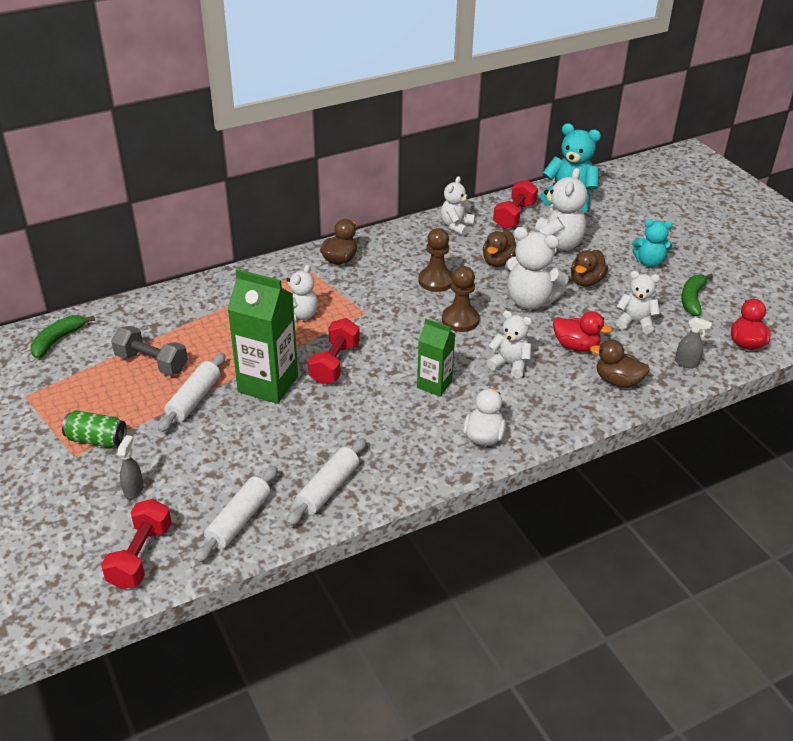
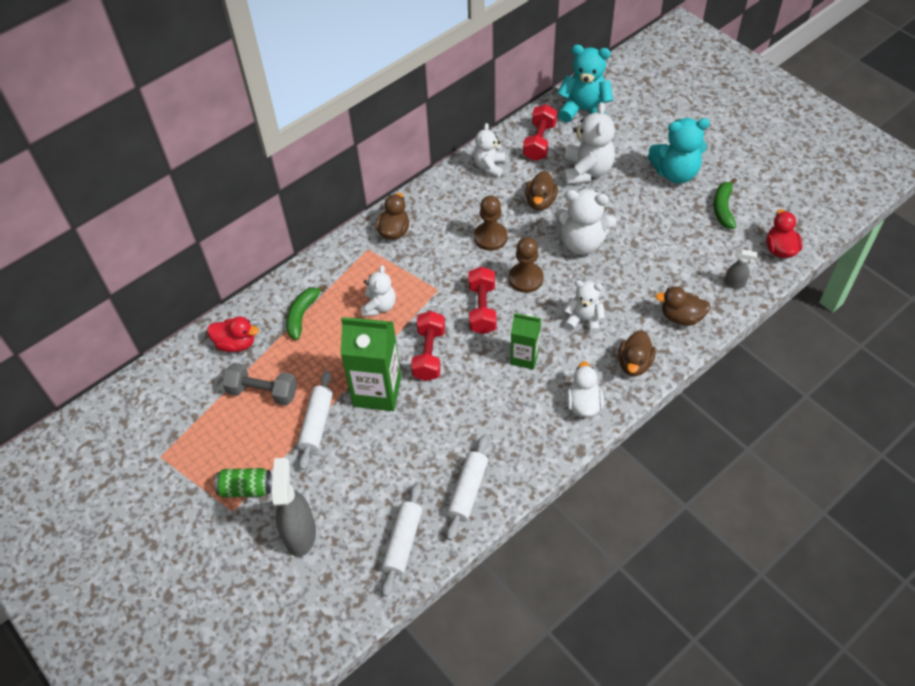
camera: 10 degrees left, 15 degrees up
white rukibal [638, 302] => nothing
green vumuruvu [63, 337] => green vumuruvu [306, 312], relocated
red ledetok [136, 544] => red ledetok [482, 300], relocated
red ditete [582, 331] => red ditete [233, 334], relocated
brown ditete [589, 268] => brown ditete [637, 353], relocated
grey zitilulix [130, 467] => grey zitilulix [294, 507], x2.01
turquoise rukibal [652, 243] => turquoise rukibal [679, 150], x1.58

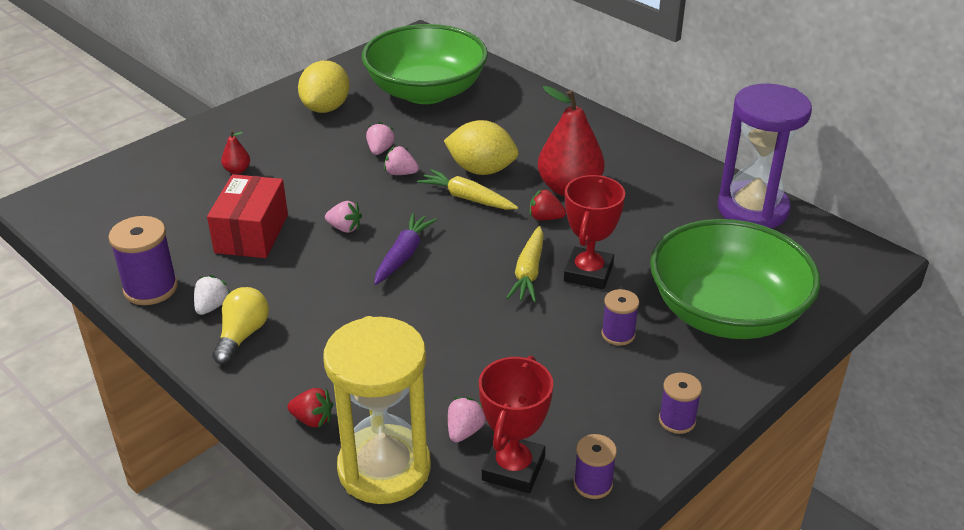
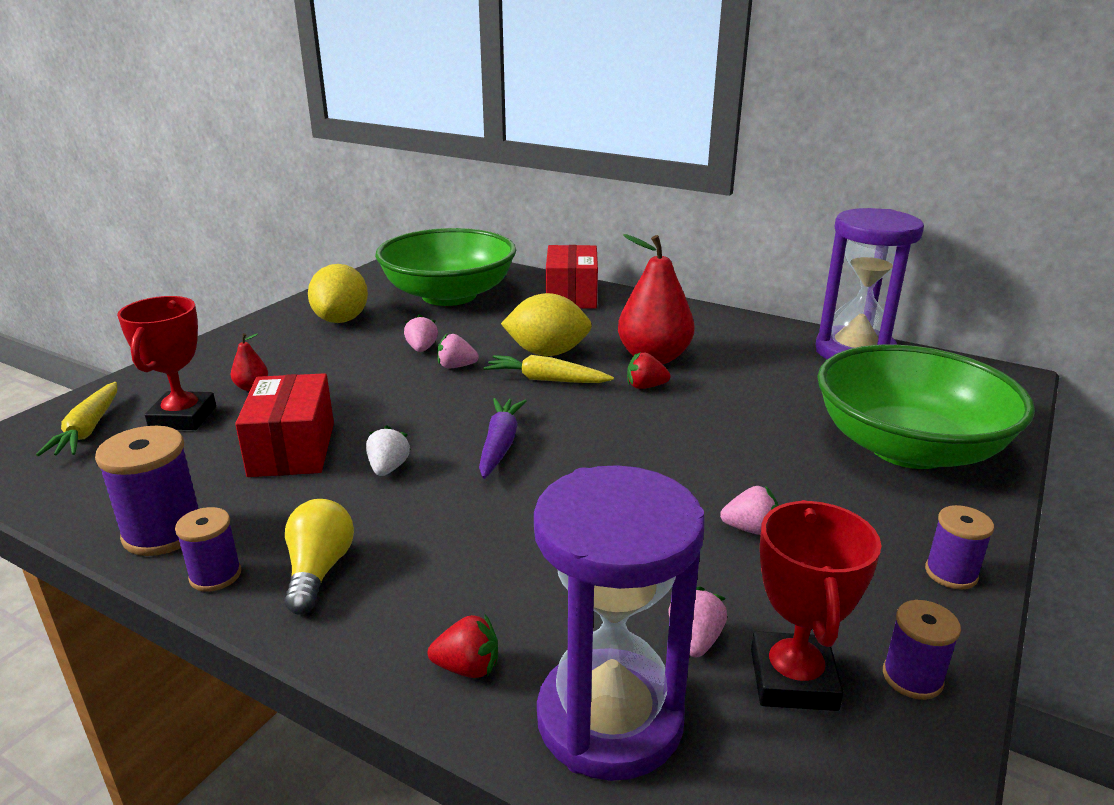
camera: 15 degrees left, 10 degrees down
nothing => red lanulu [572, 276]
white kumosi [212, 295] => white kumosi [388, 450], relocated
pink kumosi [343, 217] => pink kumosi [749, 510], relocated
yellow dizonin [525, 264] => yellow dizonin [76, 419], relocated
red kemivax [594, 232] => red kemivax [166, 363], relocated
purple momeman [620, 317] => purple momeman [208, 549], relocated
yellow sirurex [377, 410] => purple sirurex [619, 623]

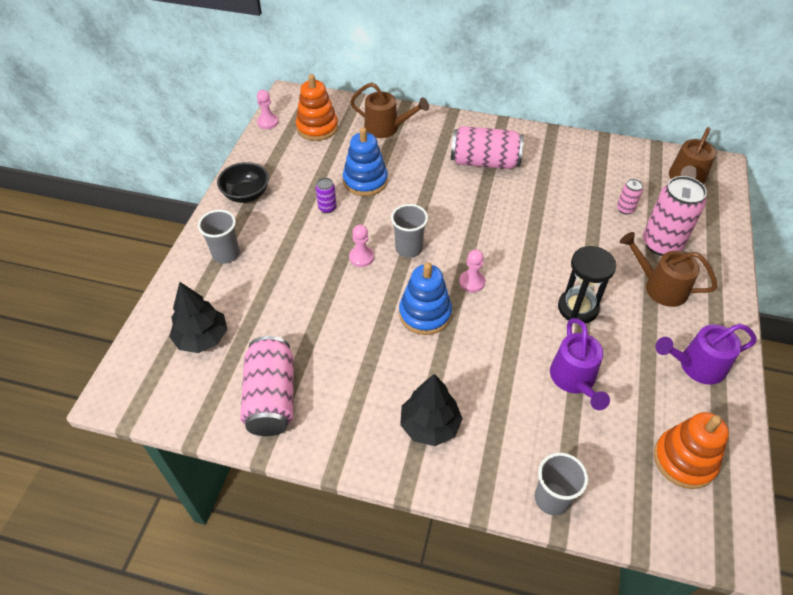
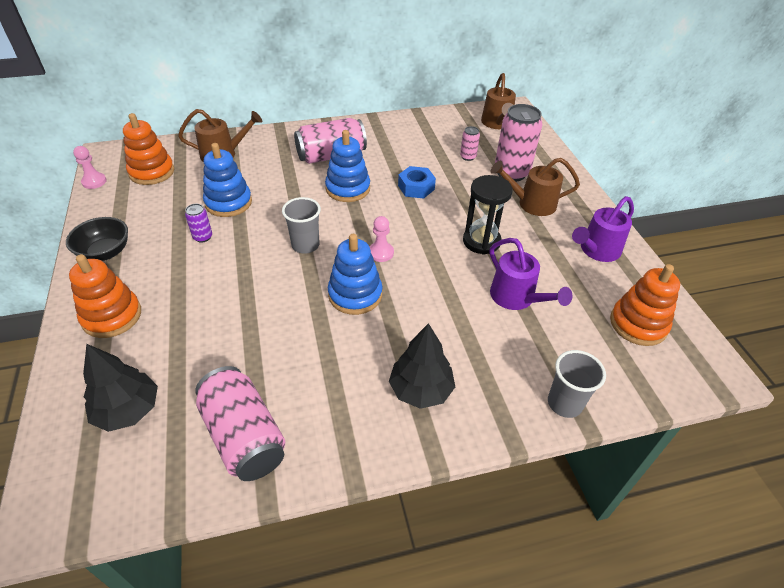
camera: 30 degrees left, 5 degrees down
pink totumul [361, 245] => nothing
nothing => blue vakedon [347, 166]
nothing => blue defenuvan [417, 182]
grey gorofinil [219, 237] => orange vakedon [105, 296]

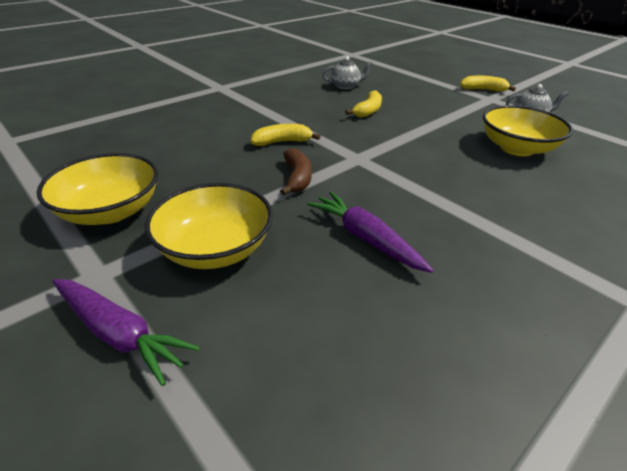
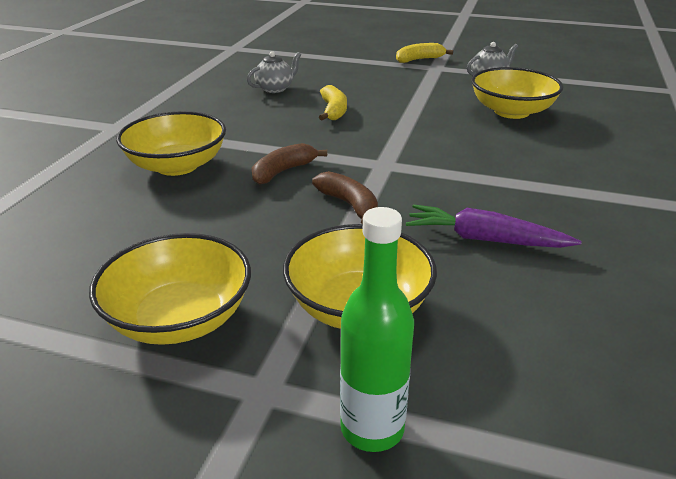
camera: 30 degrees left, 5 degrees down
nothing => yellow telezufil [171, 143]
purple dizonin [126, 332] => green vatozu [377, 329]
yellow vumuruvu [286, 135] => brown vumuruvu [289, 163]

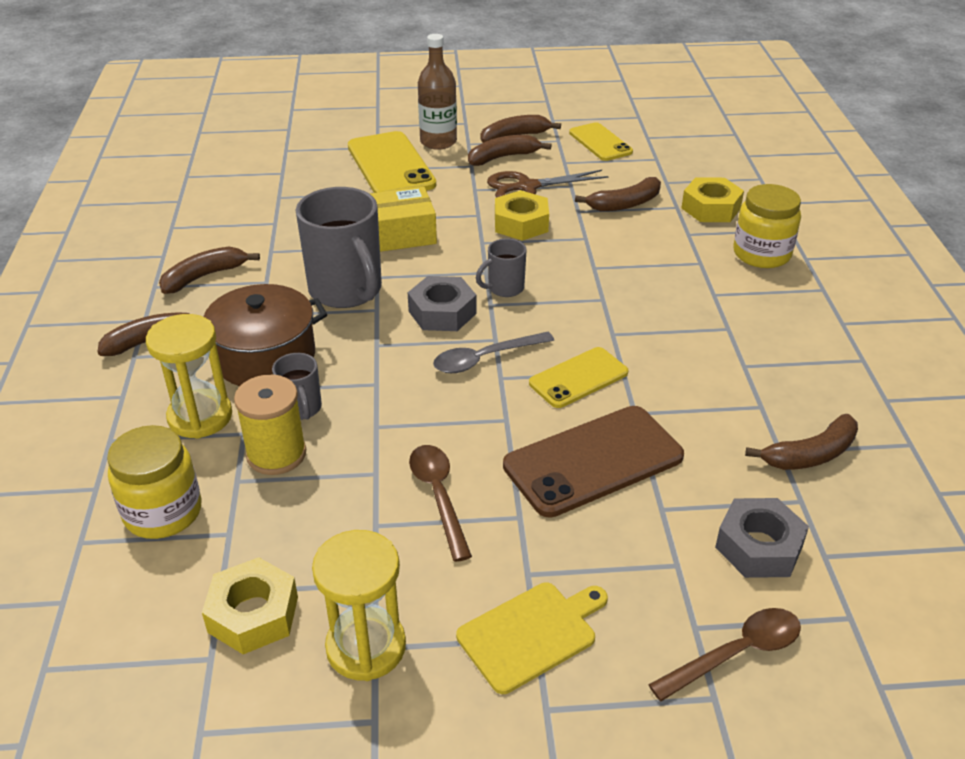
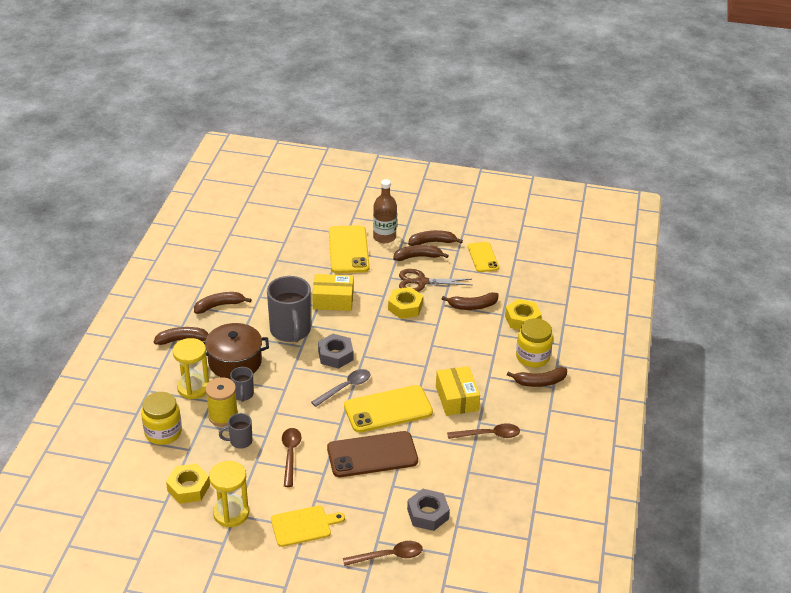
camera: 15 degrees right, 0 degrees up
nothing => yellow lanulu [458, 391]
nothing => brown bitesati [483, 431]
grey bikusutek [501, 267] => grey bikusutek [236, 431], relocated
brown vumuruvu [801, 442] => brown vumuruvu [537, 377], relocated
grey bitesati [493, 352] => grey bitesati [340, 388], 150 degrees clockwise
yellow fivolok [578, 377] => yellow fivolok [388, 409], x1.63

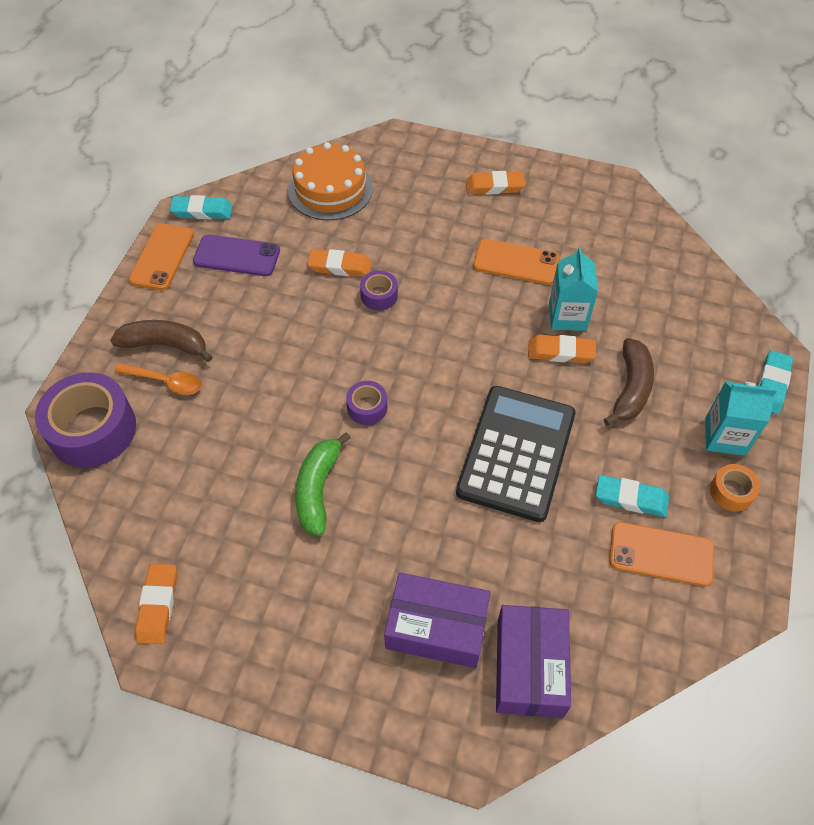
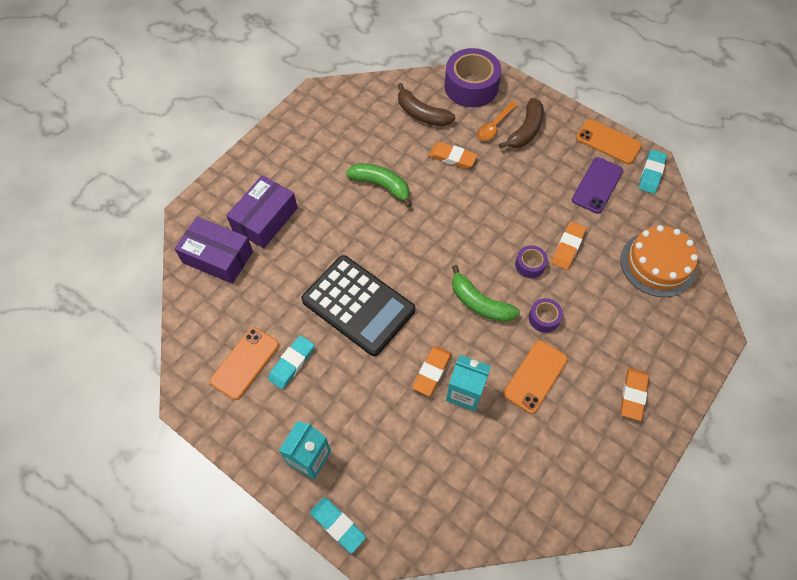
camera: 110 degrees right, 5 degrees up
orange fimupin [735, 488] => nothing
nothing => green vumuruvu [486, 293]
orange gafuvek [156, 604] => orange gafuvek [453, 155], relocated
purple fimupin [366, 403] => purple fimupin [546, 315], relocated
brown vumuruvu [628, 382] => brown vumuruvu [426, 104], relocated

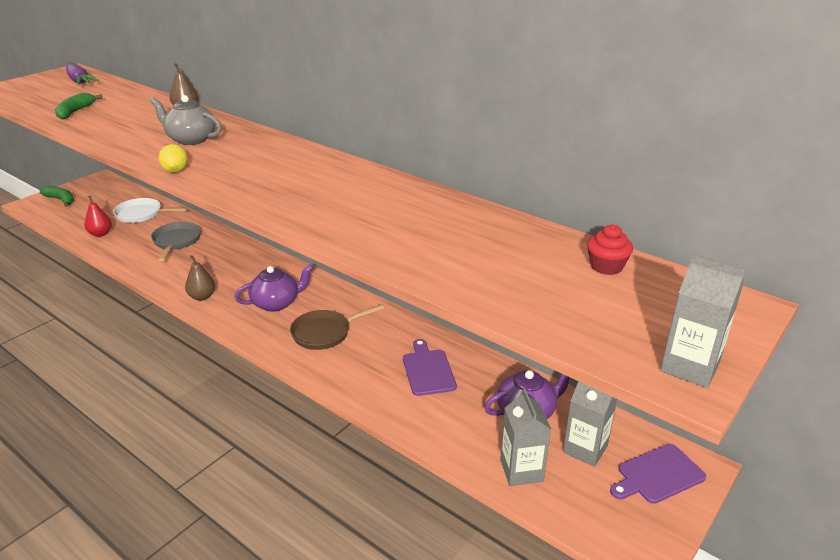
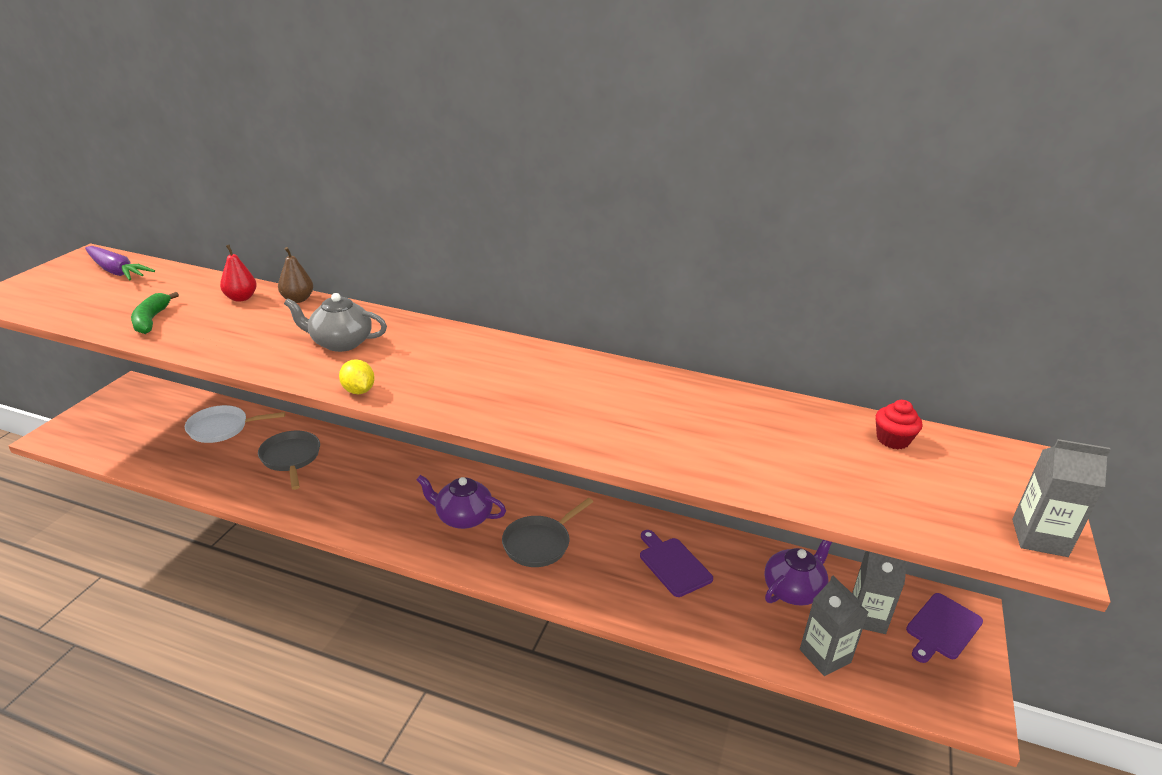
camera: 20 degrees left, 0 degrees up
green vumuruvu [57, 196] => nothing
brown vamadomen [200, 278] => nothing
red vamadomen [98, 216] => red vamadomen [238, 273], relocated
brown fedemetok [337, 327] => grey fedemetok [547, 532]
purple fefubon [274, 288] => purple fefubon [461, 502], 120 degrees counterclockwise

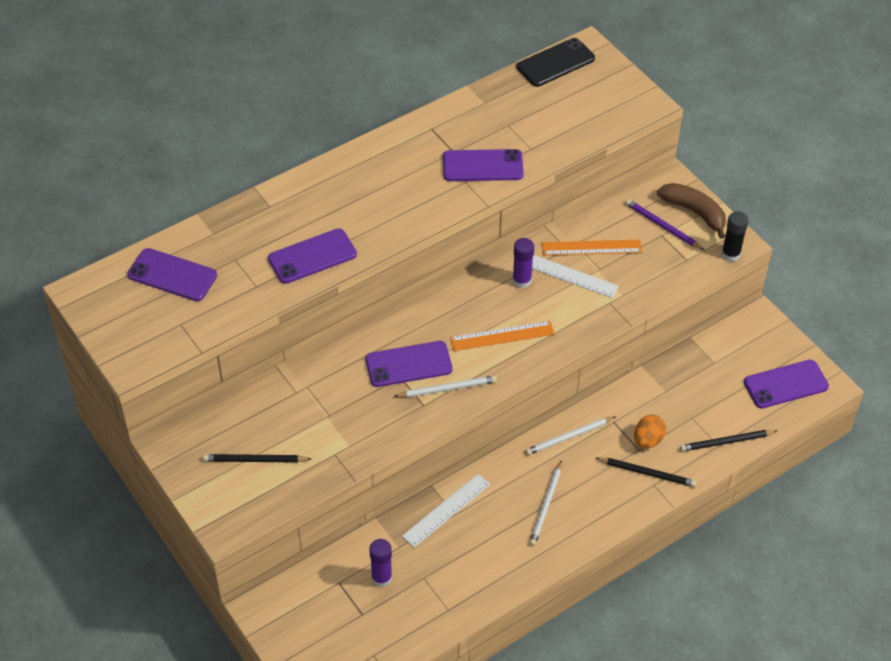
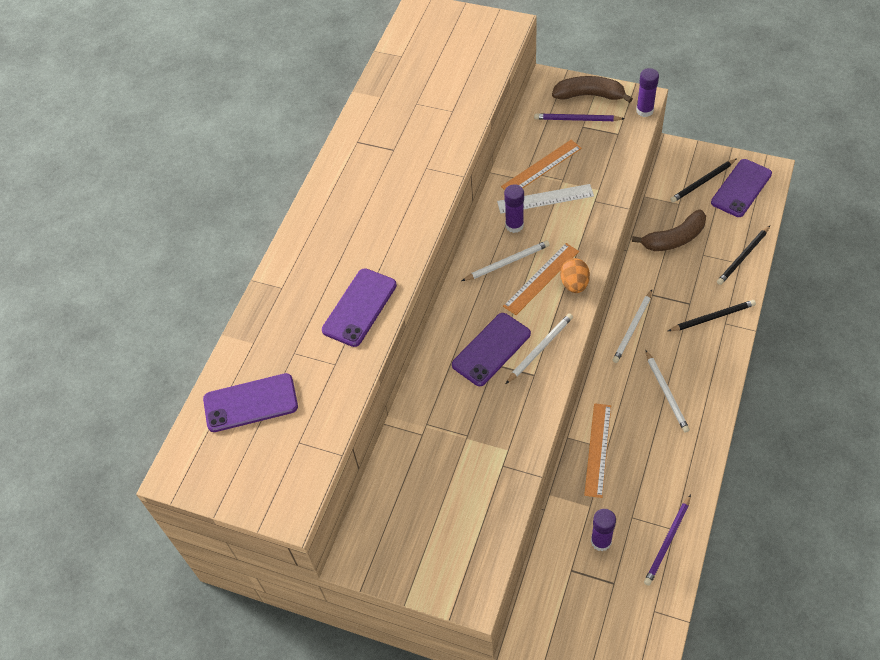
camera: 30 degrees left, 5 degrees up
purple fivolok [483, 165] => nothing
black fivolok [556, 62] => nothing
nothing => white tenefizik [506, 261]
nothing => brown vumuruvu [669, 230]
nothing => purple tenefizik [667, 540]
black tenefizik [257, 458] => black tenefizik [703, 181], relocated
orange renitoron [650, 431] => orange renitoron [575, 275], relocated
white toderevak [446, 511] => orange toderevak [597, 450]
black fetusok [734, 236] => purple fetusok [647, 92]

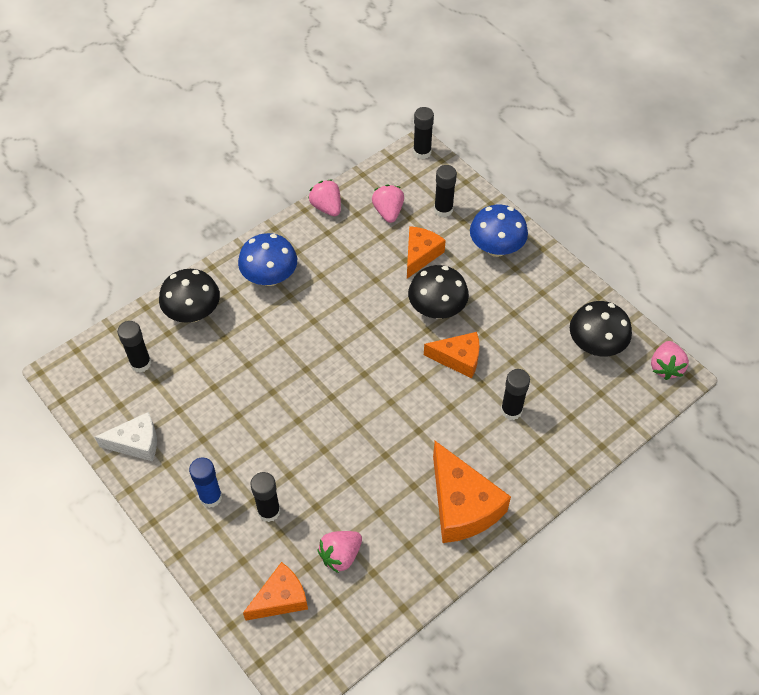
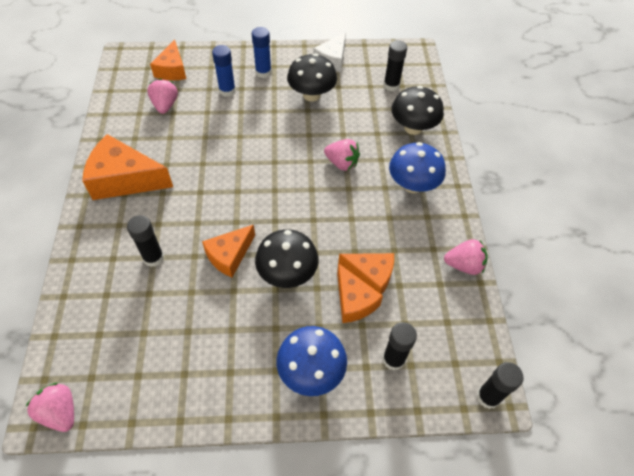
camera: 125 degrees right, 0 degrees up
nothing => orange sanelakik [366, 274]
pink kumosi [388, 203] => pink kumosi [342, 155], relocated
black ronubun [601, 329] => black ronubun [312, 77], relocated
black fetusok [265, 497] => blue fetusok [224, 71]

